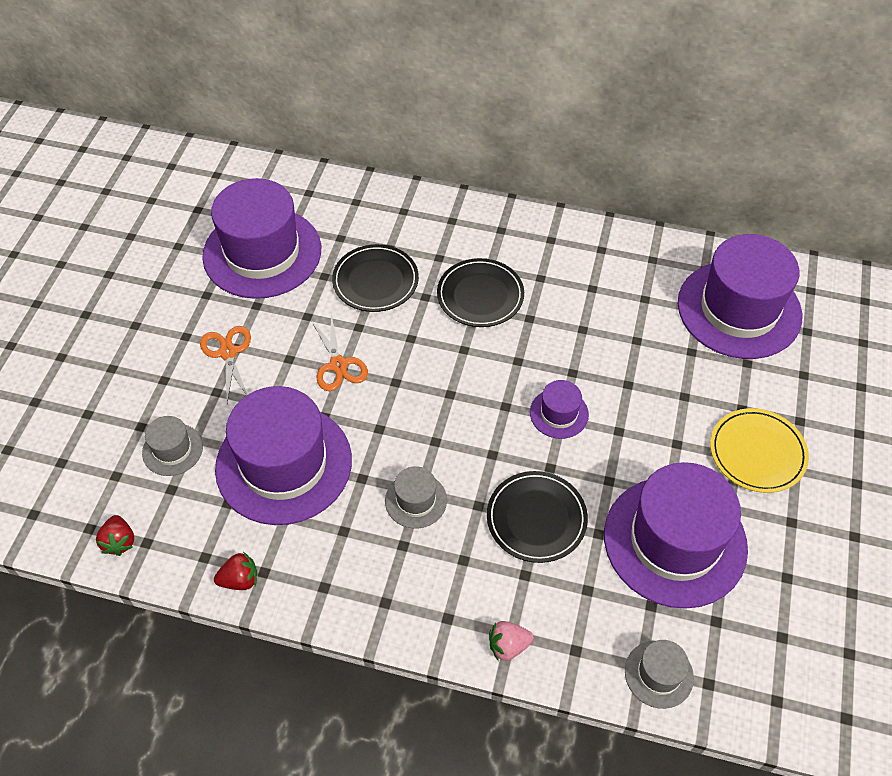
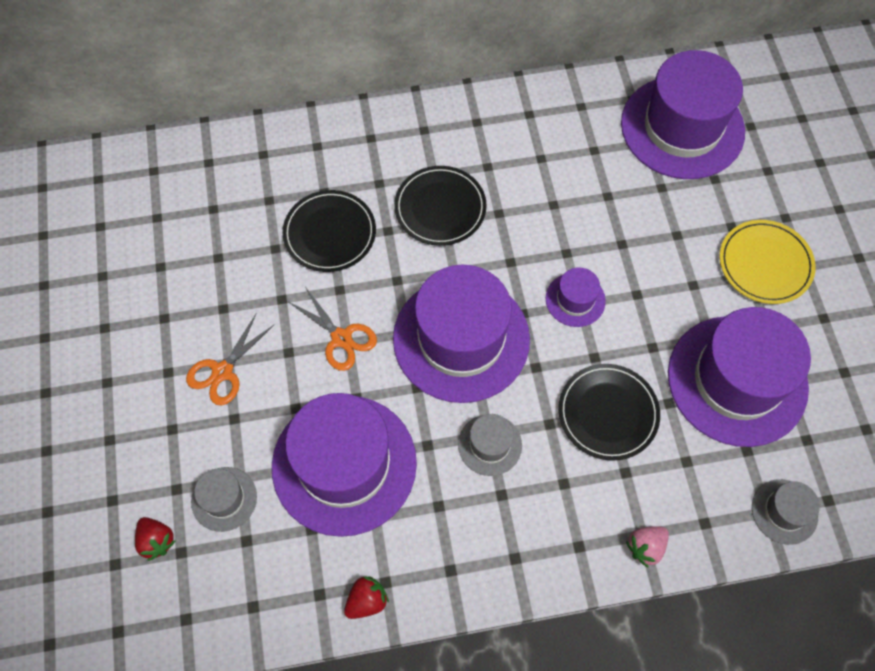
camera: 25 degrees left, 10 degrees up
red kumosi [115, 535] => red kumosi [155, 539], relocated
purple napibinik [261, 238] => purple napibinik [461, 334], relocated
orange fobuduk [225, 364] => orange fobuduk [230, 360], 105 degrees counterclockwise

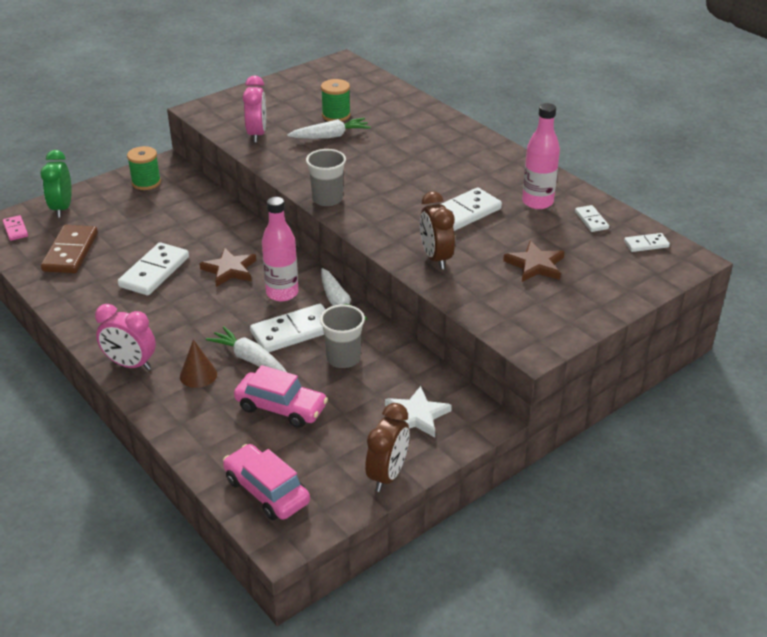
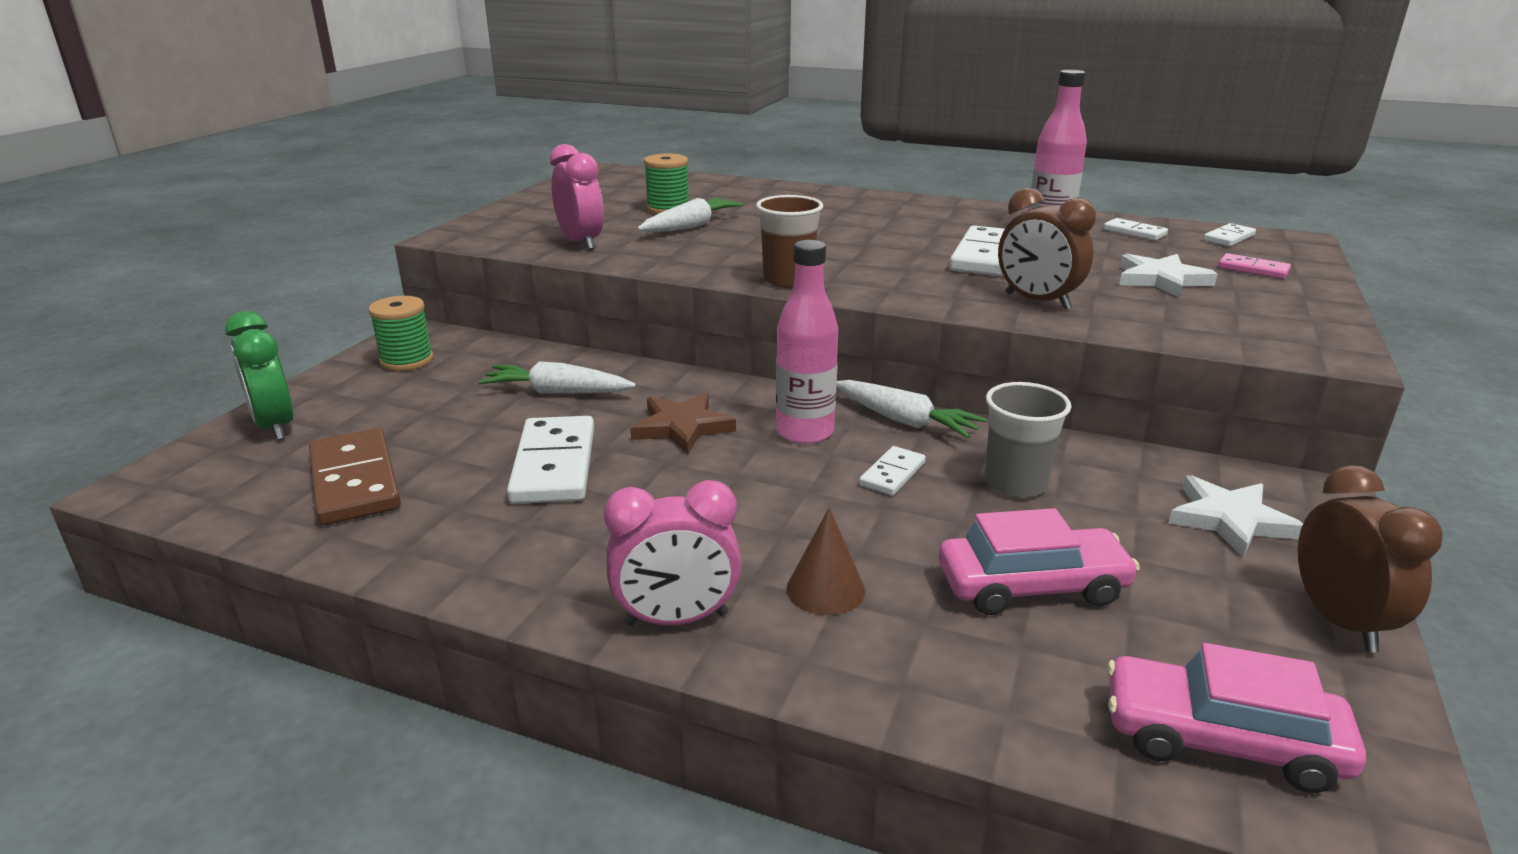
camera: 30 degrees left, 10 degrees down
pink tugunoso [15, 228] => pink tugunoso [1254, 266], relocated
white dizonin [246, 349] => white dizonin [557, 377], relocated
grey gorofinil [326, 177] => brown gorofinil [789, 241]
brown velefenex [533, 261] => white velefenex [1168, 276]
white tugunoso [288, 328] => white tugunoso [892, 470], x0.53

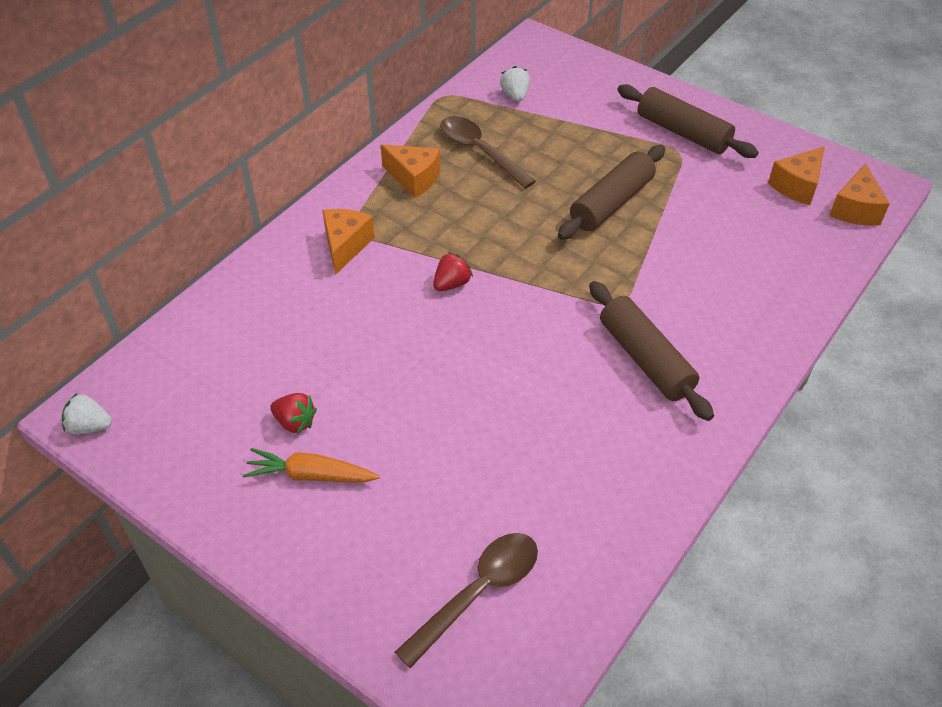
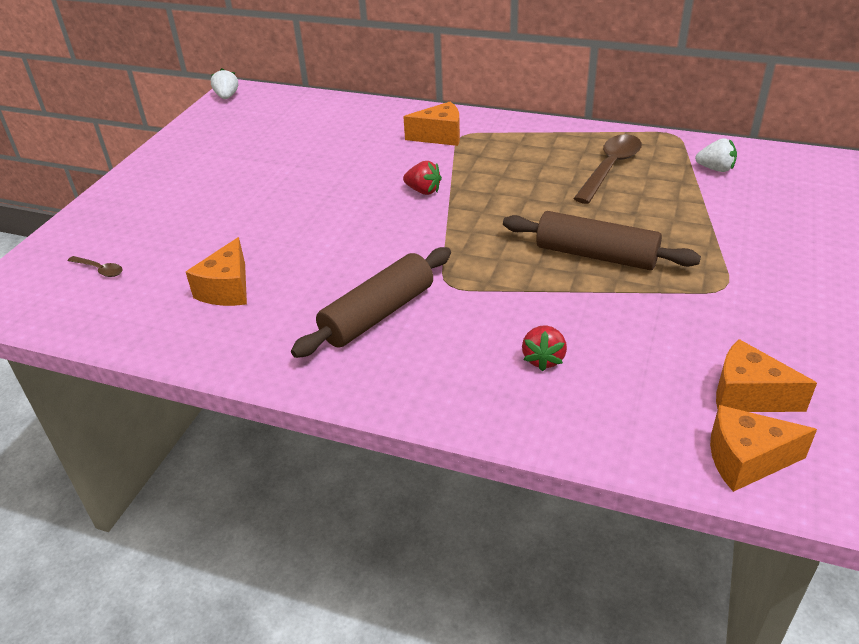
camera: 75 degrees right, 10 degrees down
orange dizonin [311, 465] => nothing
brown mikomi [688, 121] => nothing
red kumosi [293, 413] => red kumosi [544, 348], relocated
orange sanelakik [410, 171] => orange sanelakik [216, 271], relocated
white kumosi [515, 84] => white kumosi [716, 155], 45 degrees clockwise
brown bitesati [466, 600] => brown bitesati [95, 266], x0.48

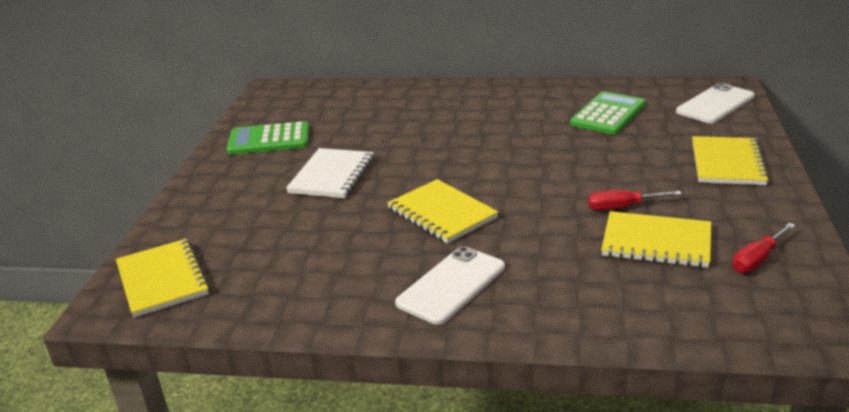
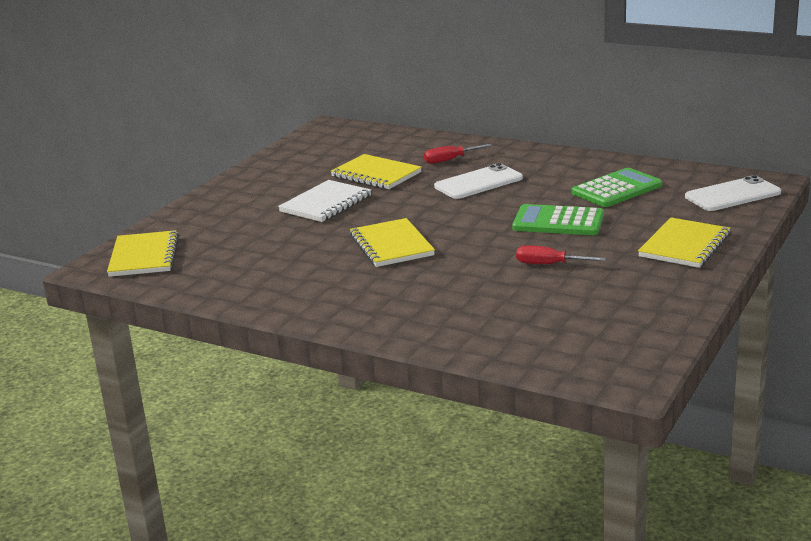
camera: 20 degrees right, 5 degrees down
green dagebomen [268, 138] => green dagebomen [558, 219], relocated
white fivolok [450, 285] => white fivolok [478, 181], relocated
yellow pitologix [656, 239] => yellow pitologix [376, 171], relocated
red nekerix [764, 248] => red nekerix [458, 154], relocated

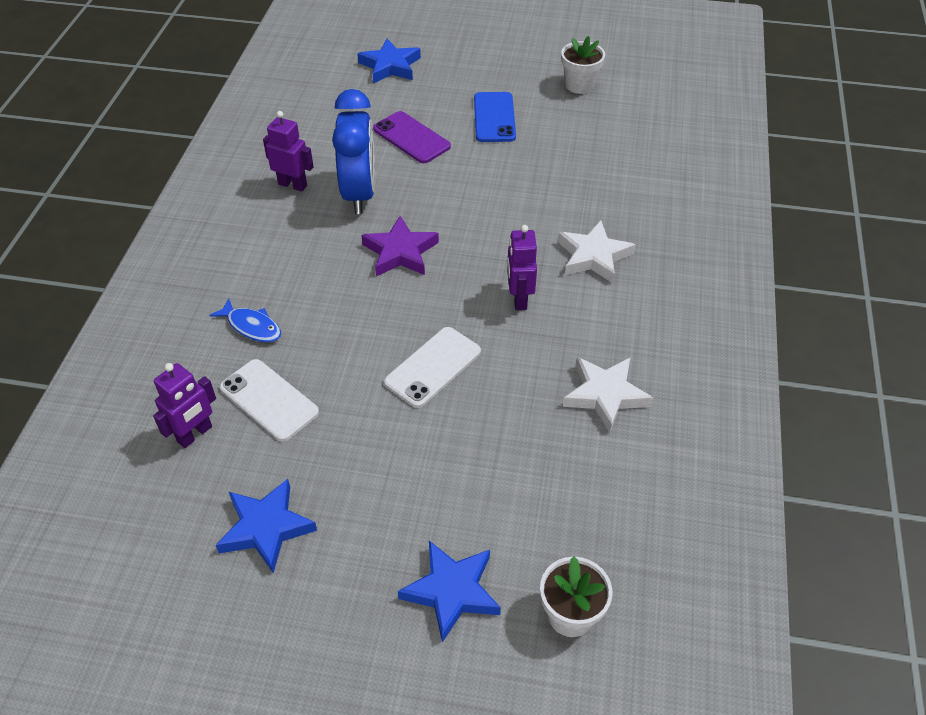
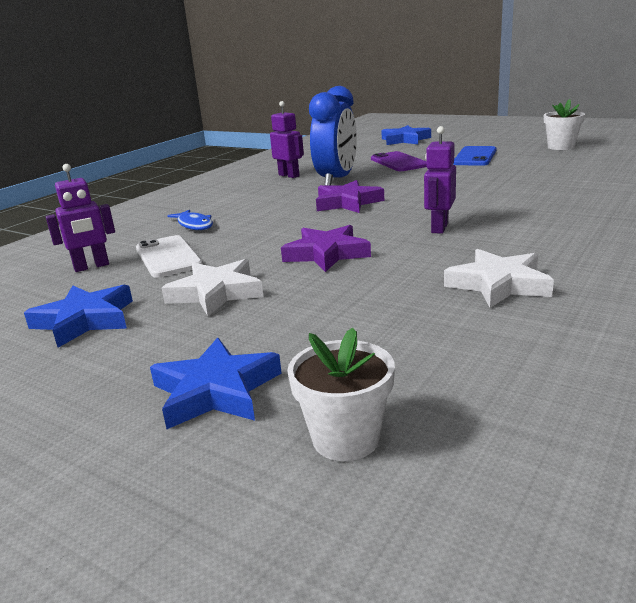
camera: 25 degrees right, 25 degrees down
white velefenex [597, 251] => white velefenex [213, 287], relocated
white fivolok [432, 367] => purple velefenex [326, 248]

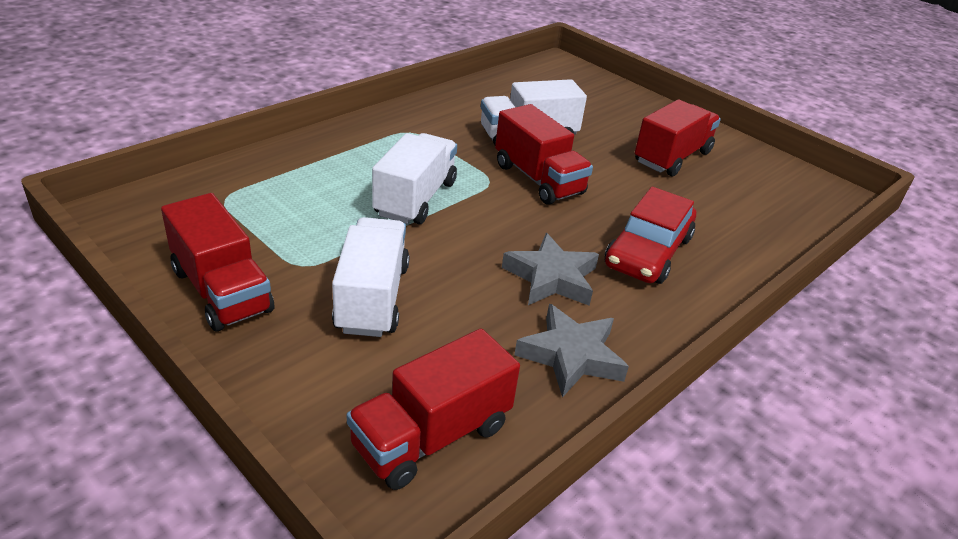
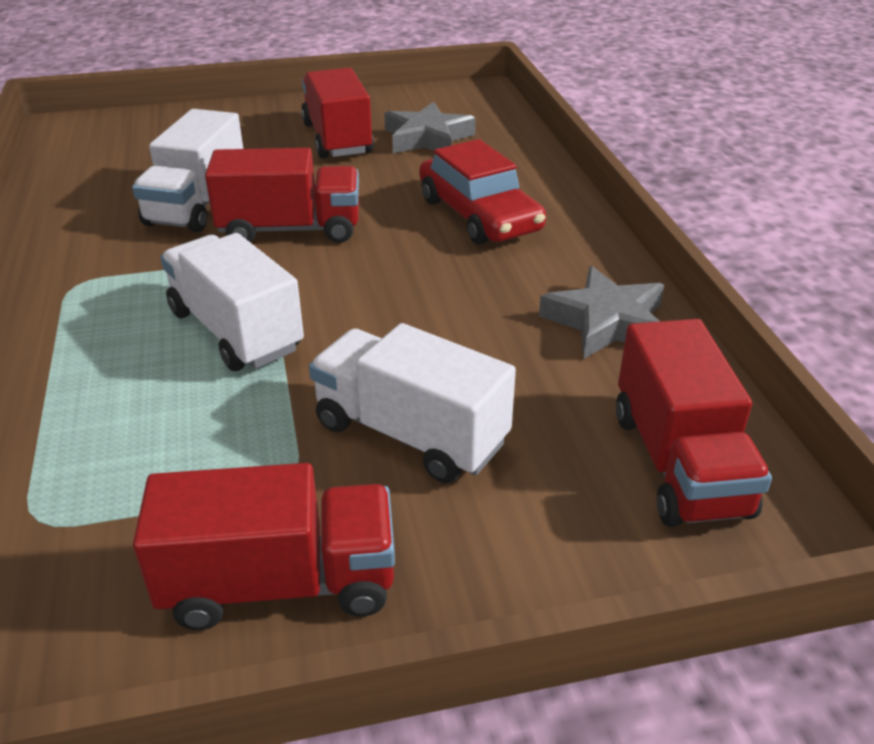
camera: 55 degrees left, 0 degrees up
grey velefenex [550, 269] => grey velefenex [430, 127], relocated

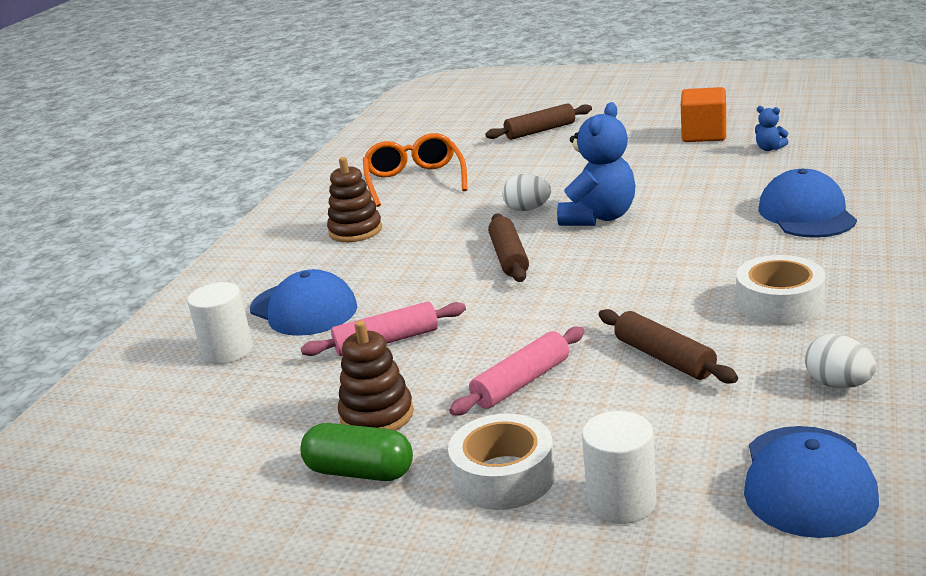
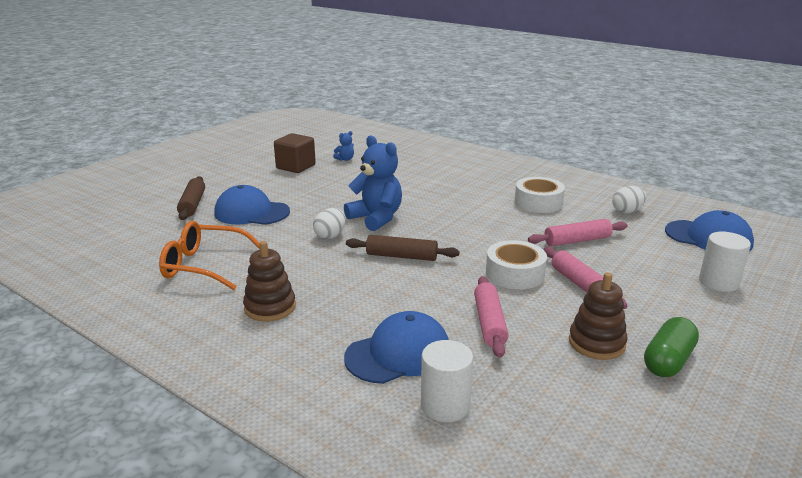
camera: 75 degrees left, 0 degrees up
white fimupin [501, 462] => white fimupin [516, 264], relocated
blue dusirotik [807, 203] => blue dusirotik [252, 205], relocated
brown mikomi [668, 346] => pink mikomi [577, 232]
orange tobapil [703, 114] => brown tobapil [295, 153]

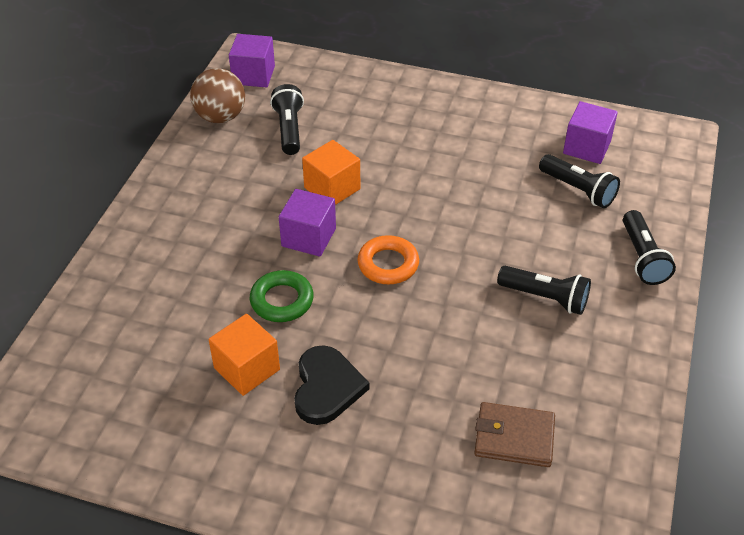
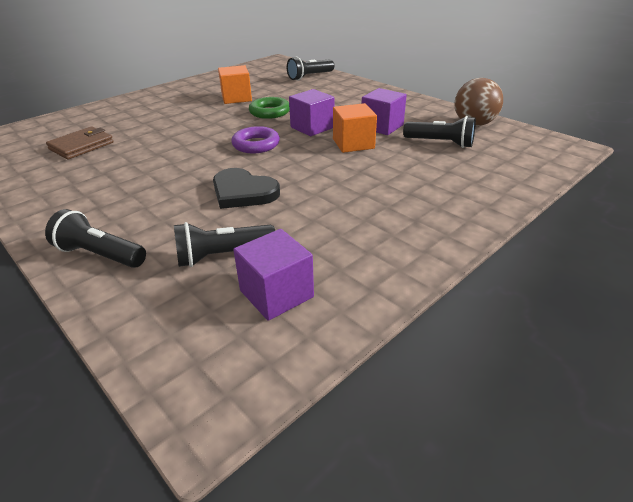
camera: 120 degrees right, 10 degrees down
purple tobapil [252, 61] => purple tobapil [384, 111], relocated
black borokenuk [331, 385] => black borokenuk [246, 188], relocated
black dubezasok [544, 290] => black dubezasok [310, 68], relocated
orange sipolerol [388, 259] => purple sipolerol [256, 139]

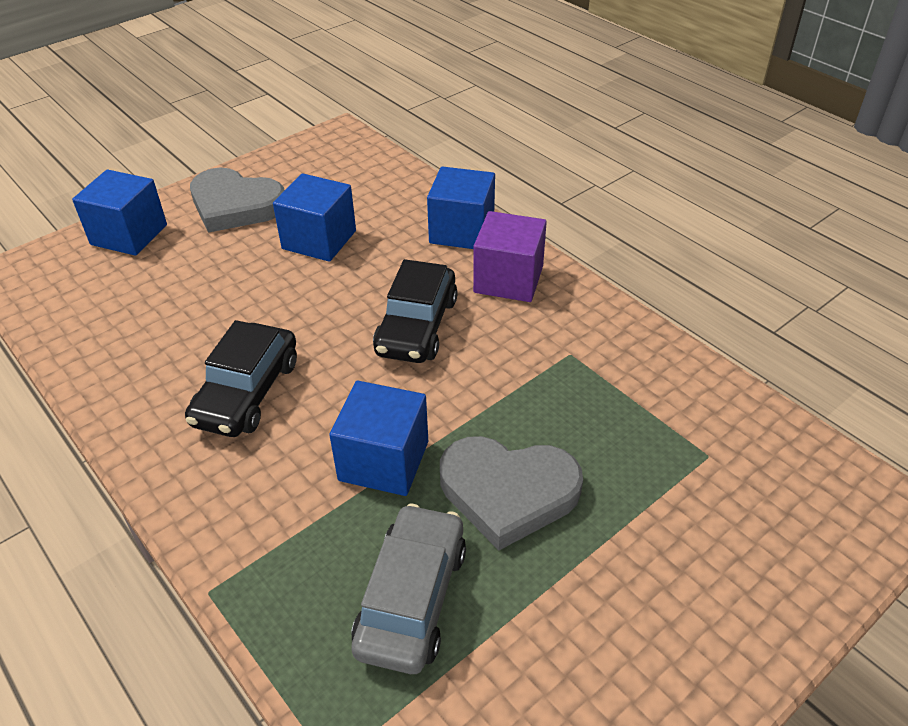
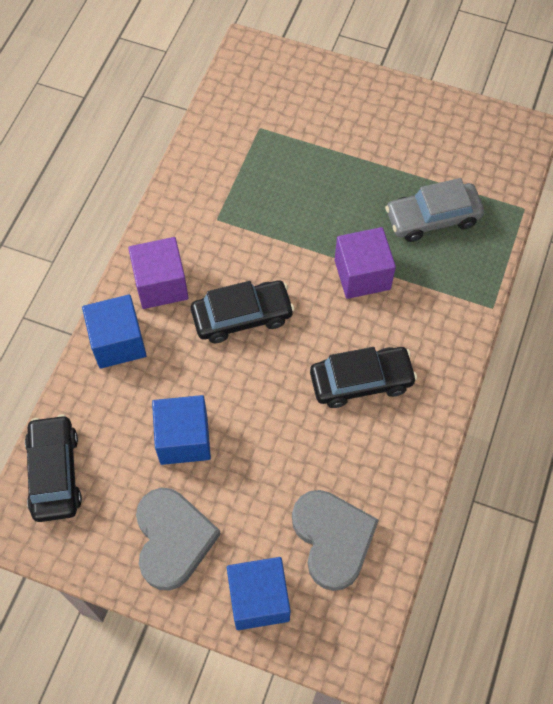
camera: 120 degrees left, 20 degrees up
nothing => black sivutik [53, 468]
grey borokenuk [511, 493] => grey borokenuk [335, 540], relocated
blue tobapil [378, 438] => purple tobapil [365, 263]

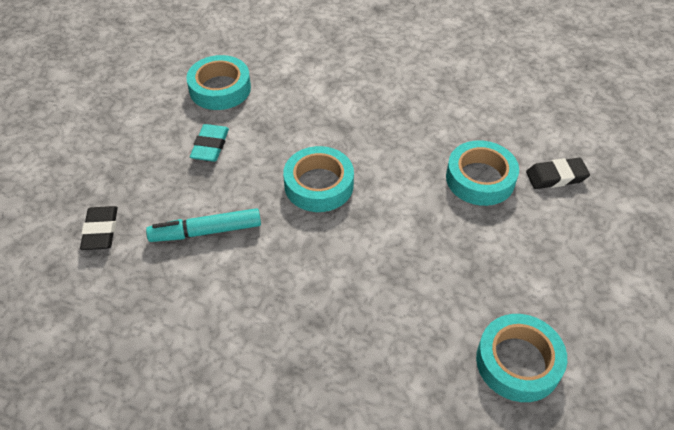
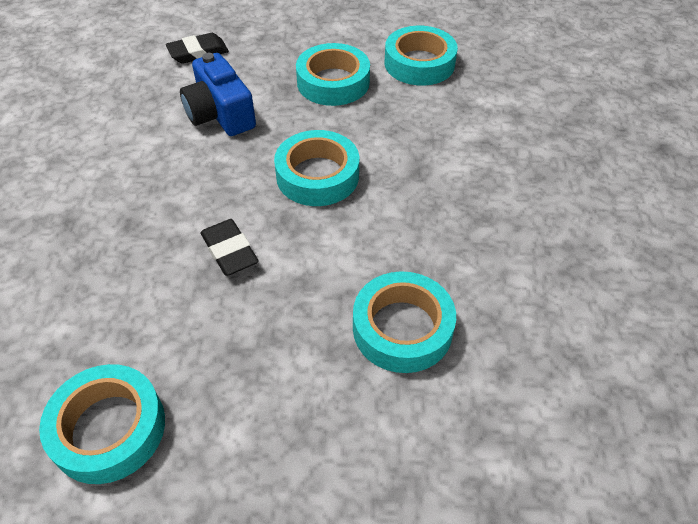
camera: 70 degrees right, 0 degrees up
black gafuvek [558, 173] => black gafuvek [229, 247], relocated
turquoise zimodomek [203, 225] => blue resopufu [218, 94]
turquoise gafuvek [209, 143] => turquoise fimupin [333, 74]

